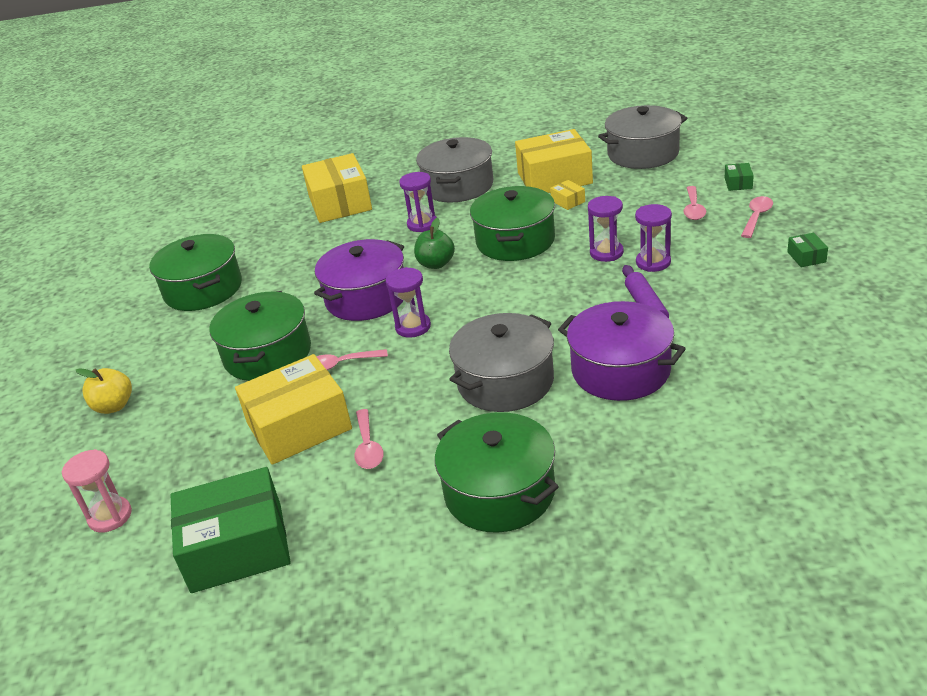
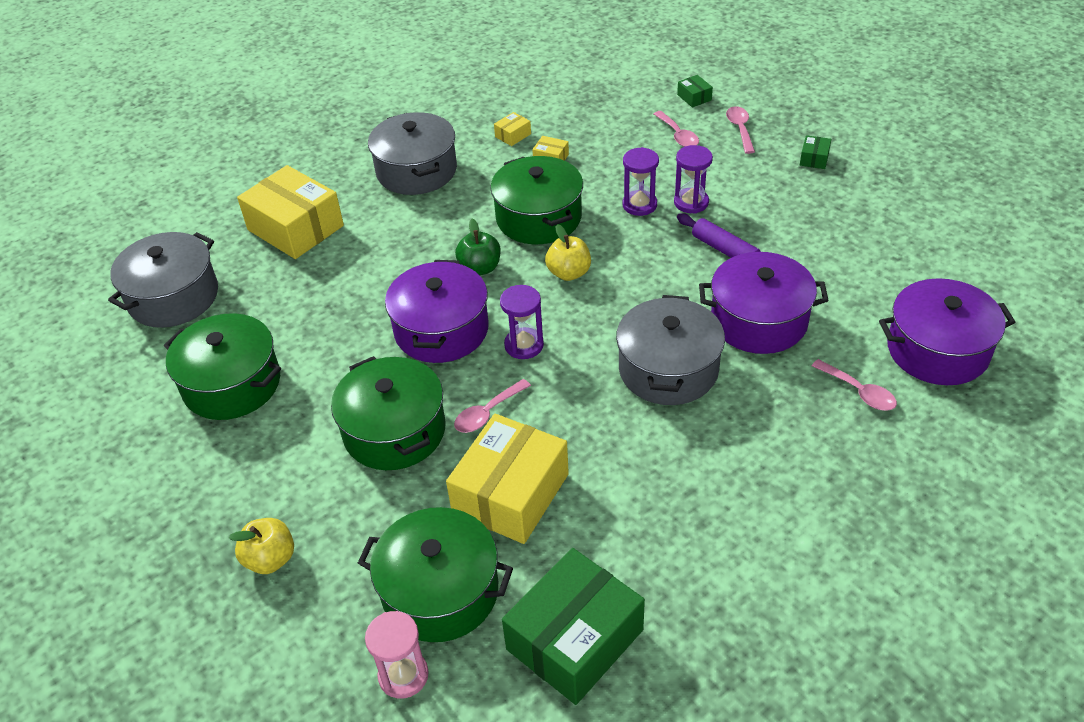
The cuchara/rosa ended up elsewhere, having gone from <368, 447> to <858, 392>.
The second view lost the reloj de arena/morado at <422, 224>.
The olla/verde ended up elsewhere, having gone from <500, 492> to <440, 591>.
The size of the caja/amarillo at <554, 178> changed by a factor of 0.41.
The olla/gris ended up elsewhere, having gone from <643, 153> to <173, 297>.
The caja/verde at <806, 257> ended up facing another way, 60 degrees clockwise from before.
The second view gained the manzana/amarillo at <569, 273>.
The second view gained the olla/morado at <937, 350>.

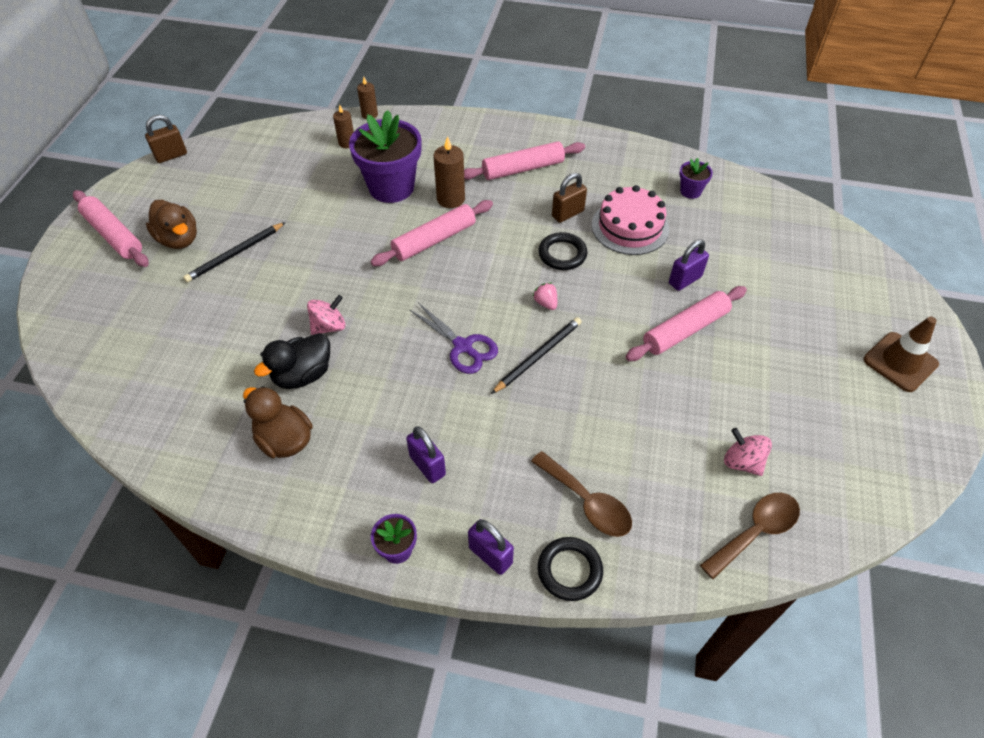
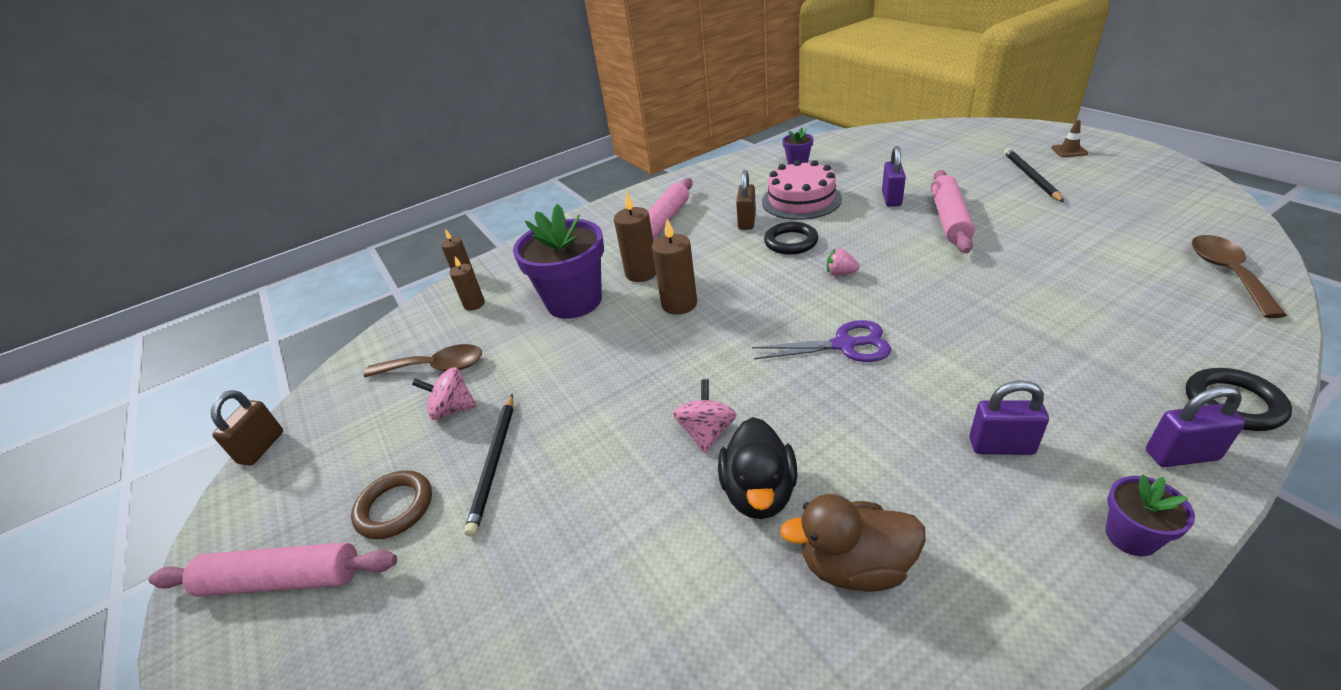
Where the pato/marrón stood at <179, 239>, the anillo/marrón came to stand at <395, 508>.
Where the rodillo/rosa stood at <434, 240>, the vela/marrón came to stand at <679, 304>.
The lápiz/negro ended up elsewhere, having gone from <538, 356> to <1030, 177>.
The cuchara/marrón ended up elsewhere, having gone from <587, 502> to <435, 367>.
The peonza/rosa ended up elsewhere, having gone from <742, 462> to <453, 409>.
The size of the cono de tráfico/marrón at <900, 362> changed by a factor of 0.53.

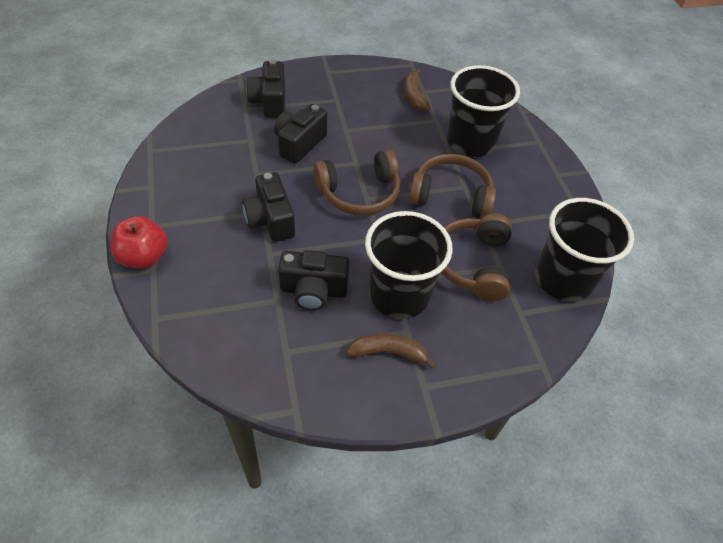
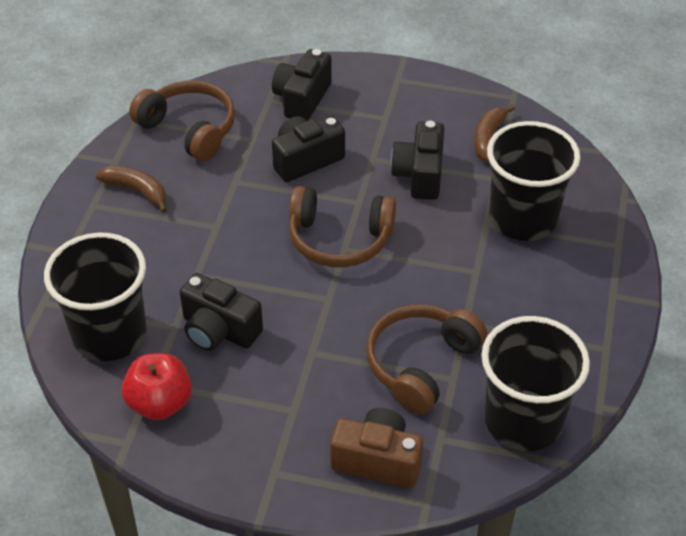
The manzana/rojo ended up elsewhere, having gone from <143, 257> to <160, 403>.
The cámara/negro ended up elsewhere, having gone from <270, 220> to <419, 175>.
The plátano/marrón ended up elsewhere, having gone from <388, 352> to <137, 191>.
The vaso/negro ended up elsewhere, having gone from <399, 294> to <109, 334>.
The auriculares/marrón ended up elsewhere, having gone from <451, 195> to <189, 129>.
The second view gained the cámara/marrón at <377, 460>.

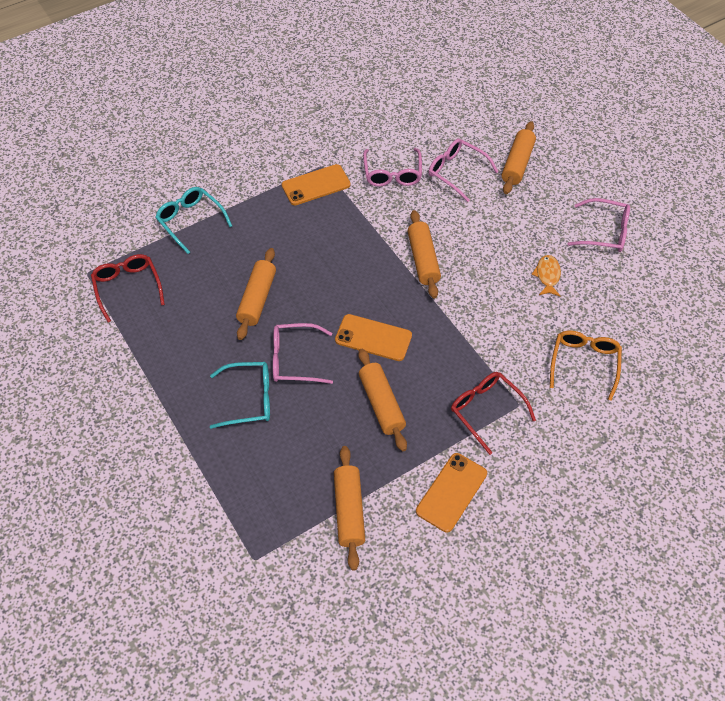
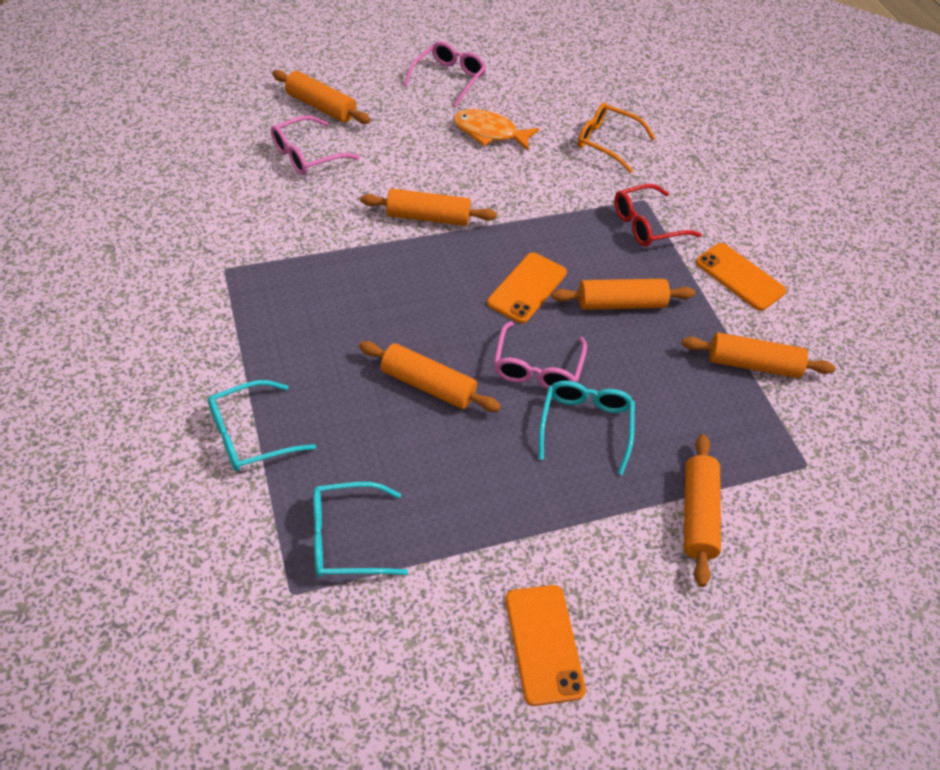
What was the gafas/rojo at <128, 287> turned into the gafas/turquesa at <346, 538>.
The móvil/naranja ended up elsewhere, having gone from <316, 185> to <543, 644>.
The second view lost the gafas/rosa at <392, 174>.
The size of the pez/naranja at <547, 276> changed by a factor of 1.52.
The second view gained the rodillo/naranja at <697, 515>.

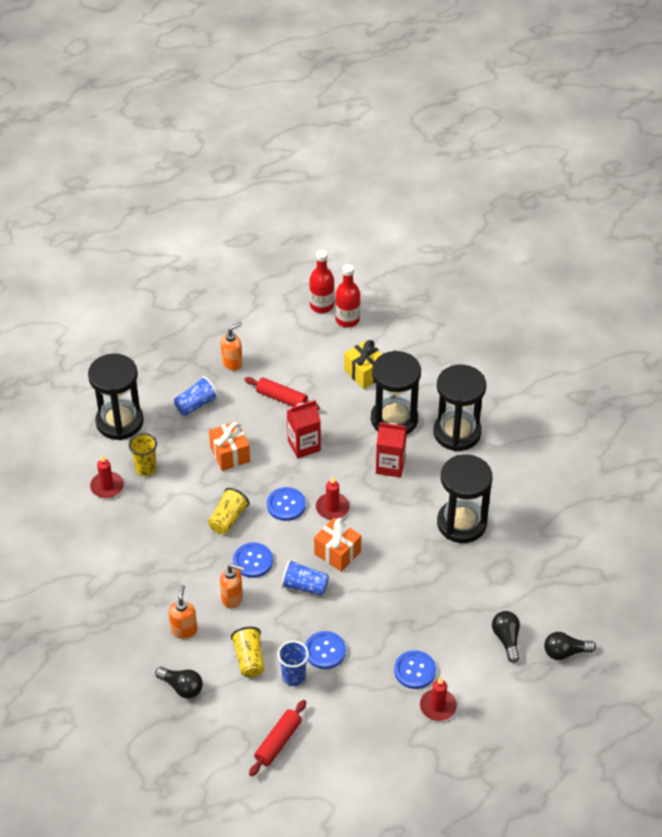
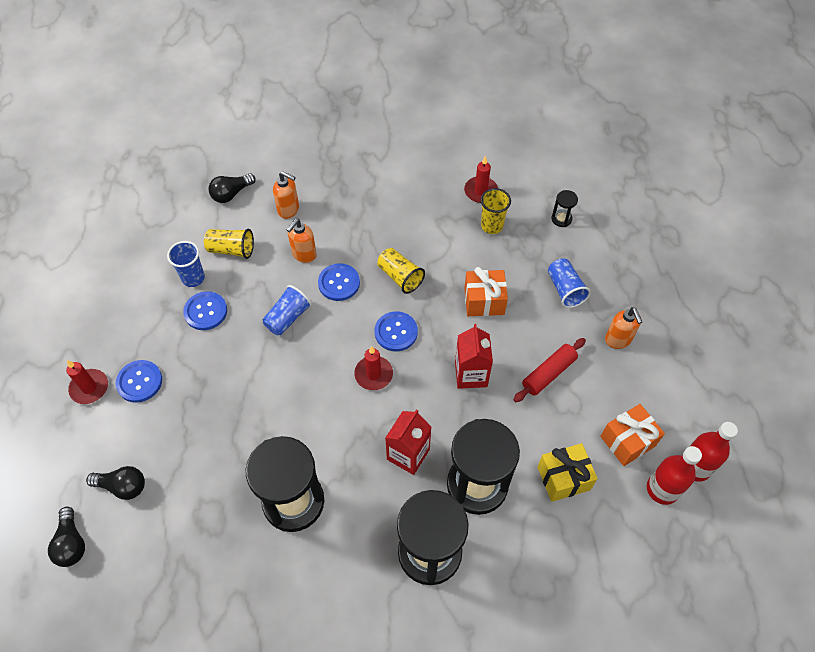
The size of the reloj de arena/negro at <119, 422> changed by a factor of 0.41.
The second view lost the rodillo/rojo at <278, 742>.
The regalo/naranja ended up elsewhere, having gone from <337, 553> to <627, 441>.
The bombilla/negro at <565, 652> ended up facing another way, 150 degrees clockwise from before.

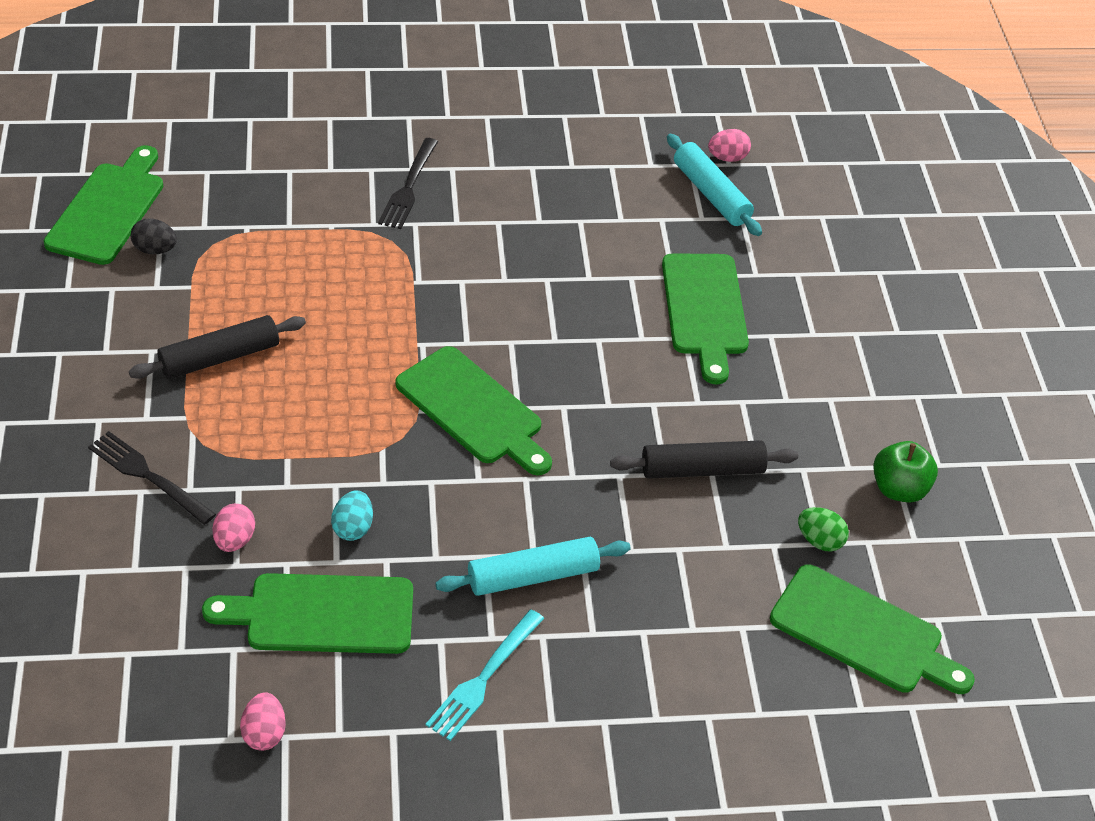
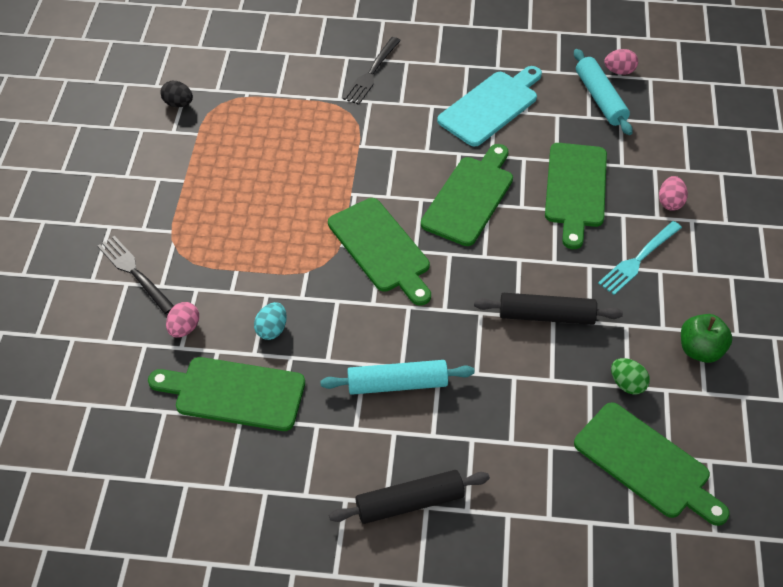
The tabla de cortar/verde ended up elsewhere, having gone from <108, 209> to <470, 197>.
The rodillo/negro ended up elsewhere, having gone from <220, 358> to <409, 503>.
The huevo/rosa ended up elsewhere, having gone from <264, 733> to <670, 202>.
The tenedor/turquesa ended up elsewhere, having gone from <483, 679> to <638, 260>.
The second view gained the tabla de cortar/turquesa at <491, 106>.

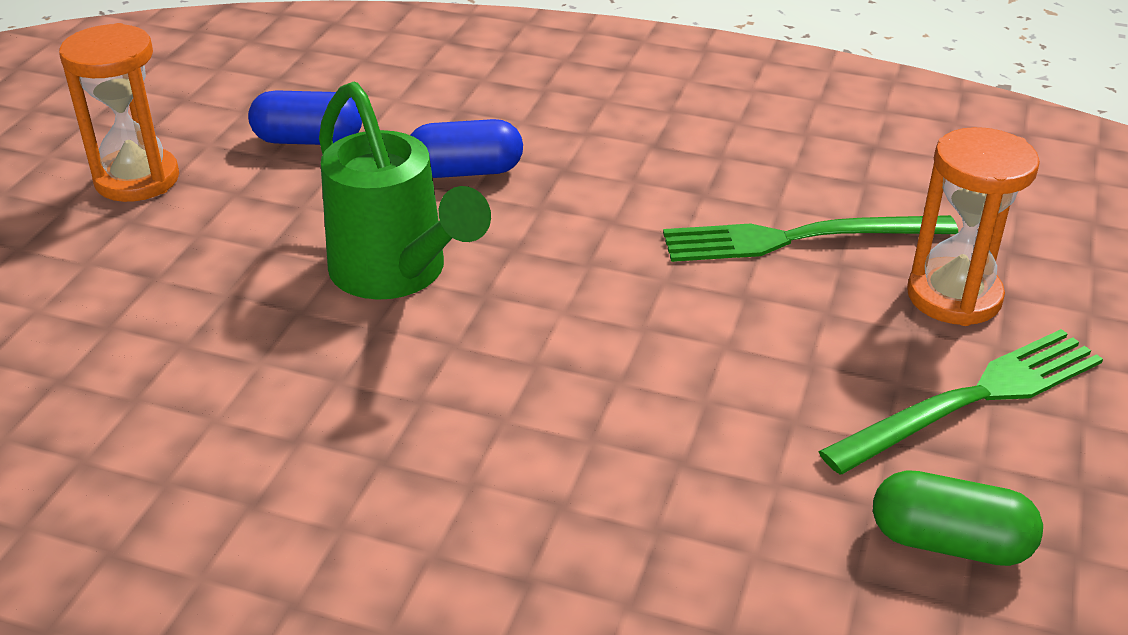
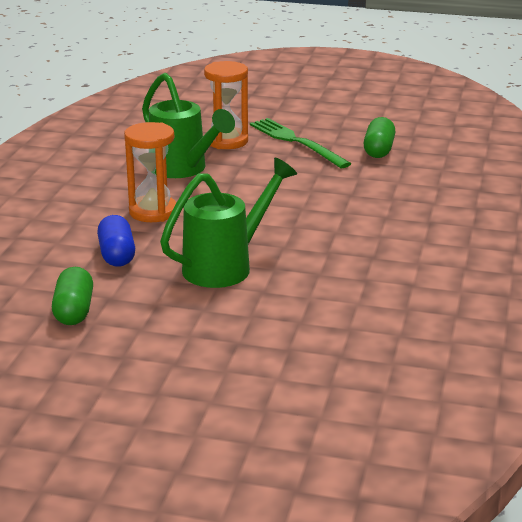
The reloj de arena/naranja ended up elsewhere, having gone from <137, 179> to <153, 212>.
What was the cápsula/azul at <308, 140> turned into the cápsula/verde at <74, 311>.
Where the tenedor/verde stood at <798, 238>, the regadera/verde came to stand at <183, 170>.

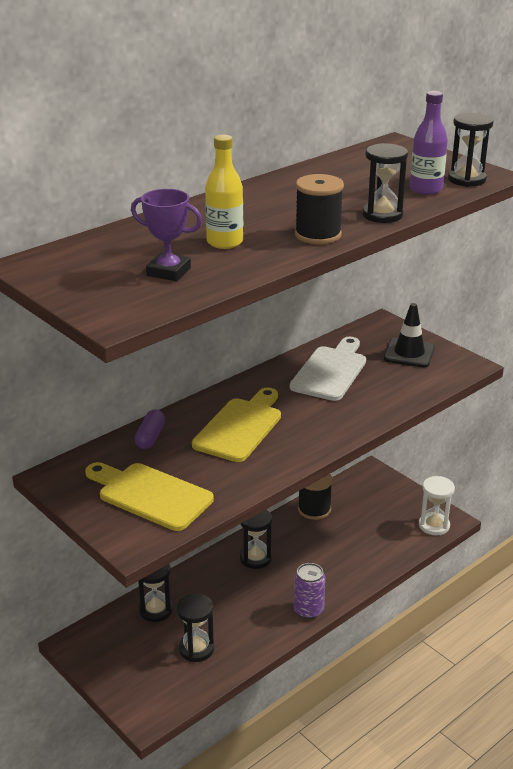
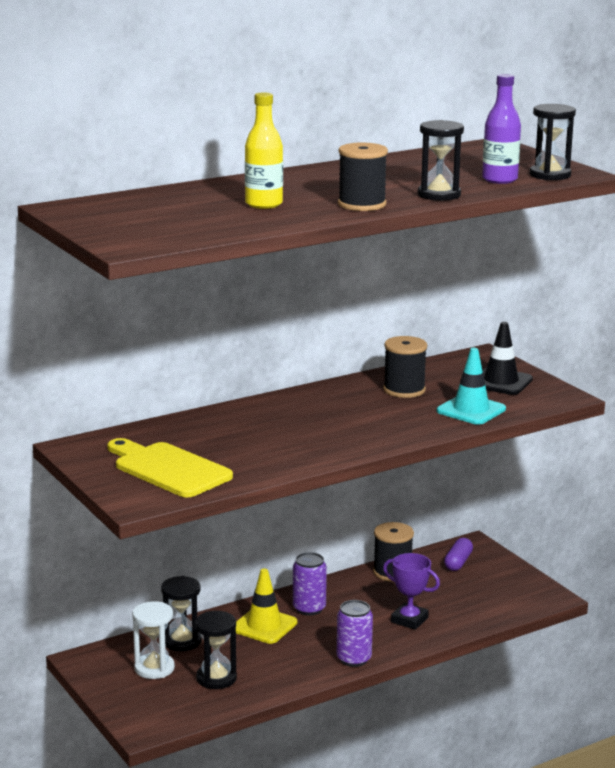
The trofeo/morado ended up elsewhere, having gone from <168, 272> to <409, 620>.
The cápsula/morado ended up elsewhere, having gone from <150, 437> to <458, 562>.
The second view lost the tabla de cortar/amarillo at <240, 427>.
Where the reloj de arena/negro stood at <255, 558>, the lata/morado came to stand at <309, 608>.
Where the tabla de cortar/blanco stood at <330, 371>, the carrete/negro came to stand at <404, 390>.
The reloj de arena/blanco ended up elsewhere, having gone from <434, 525> to <154, 668>.
The second view gained the cono de tráfico/amarillo at <264, 626>.
The second view gained the cono de tráfico/turquesa at <471, 410>.

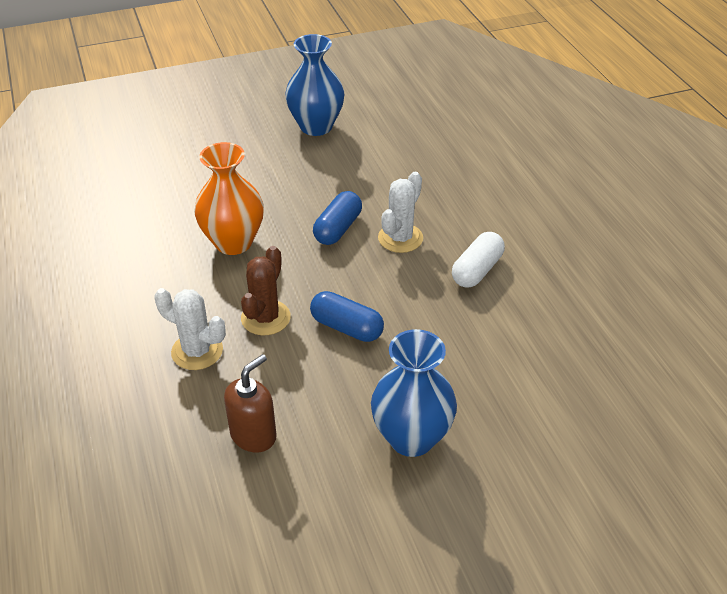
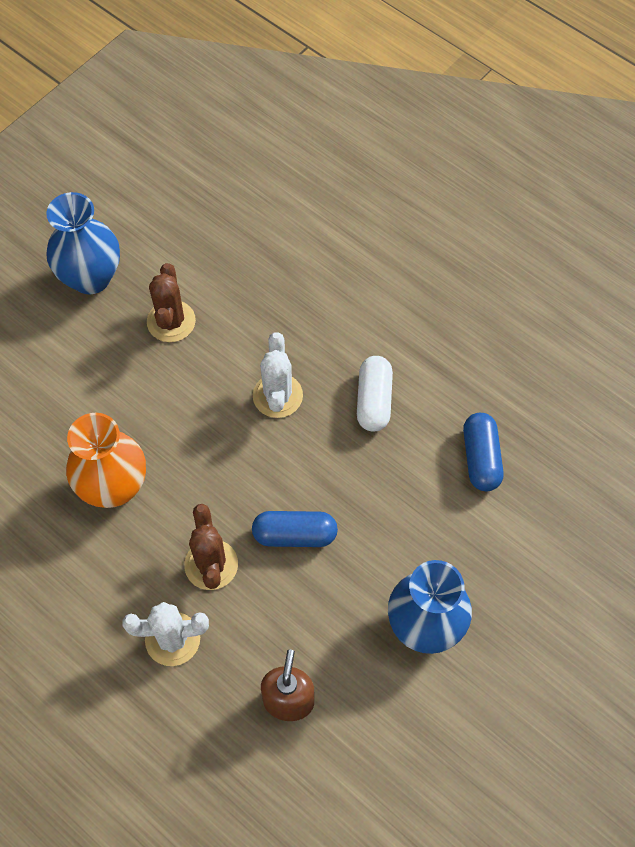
The cápsula/azul ended up elsewhere, having gone from <338, 229> to <481, 458>.
The second view gained the cactus/marrón at <171, 321>.

